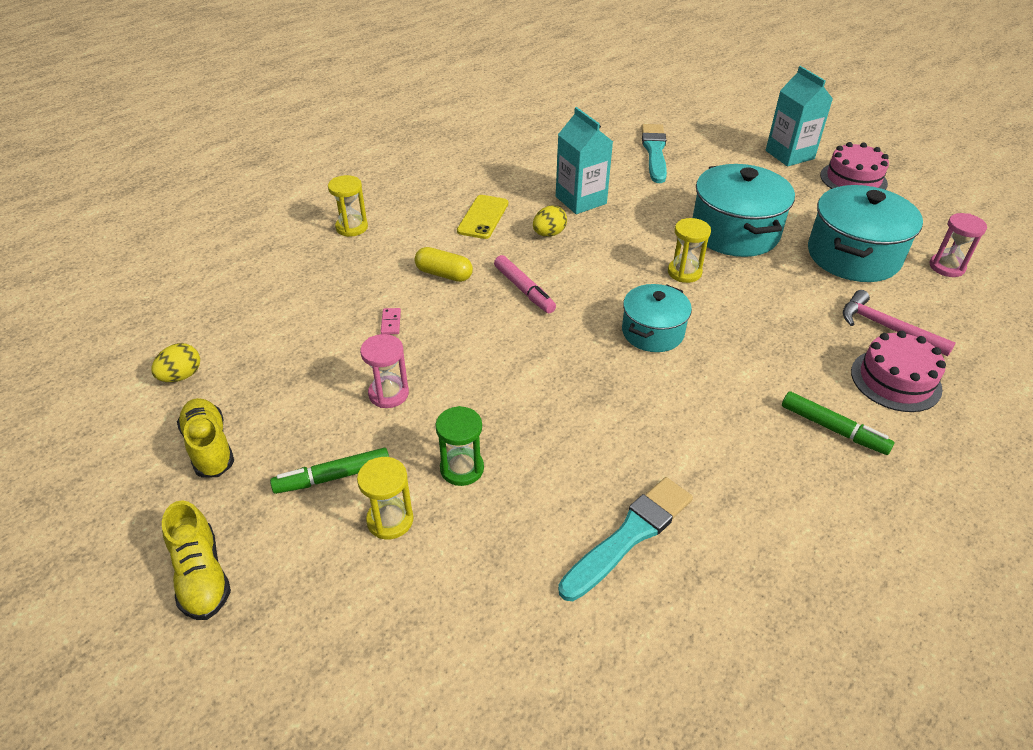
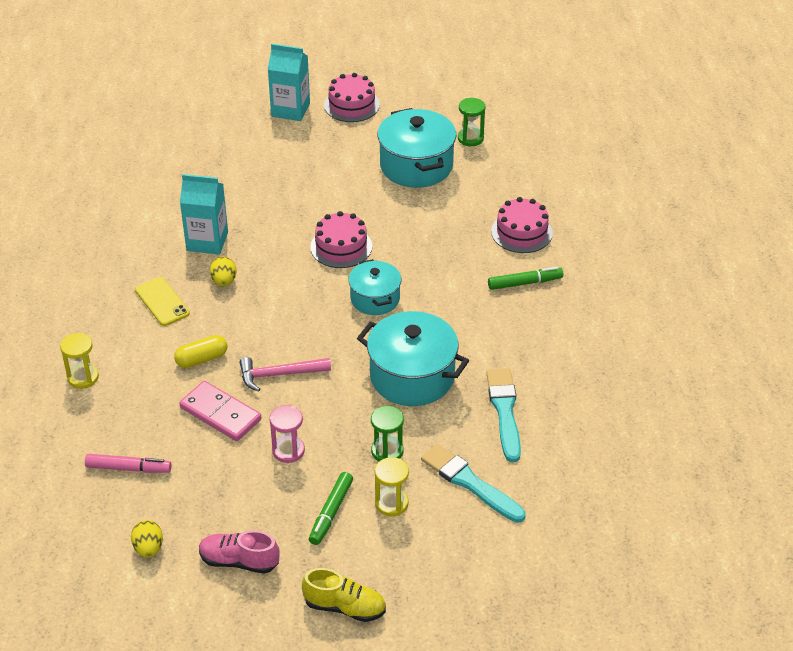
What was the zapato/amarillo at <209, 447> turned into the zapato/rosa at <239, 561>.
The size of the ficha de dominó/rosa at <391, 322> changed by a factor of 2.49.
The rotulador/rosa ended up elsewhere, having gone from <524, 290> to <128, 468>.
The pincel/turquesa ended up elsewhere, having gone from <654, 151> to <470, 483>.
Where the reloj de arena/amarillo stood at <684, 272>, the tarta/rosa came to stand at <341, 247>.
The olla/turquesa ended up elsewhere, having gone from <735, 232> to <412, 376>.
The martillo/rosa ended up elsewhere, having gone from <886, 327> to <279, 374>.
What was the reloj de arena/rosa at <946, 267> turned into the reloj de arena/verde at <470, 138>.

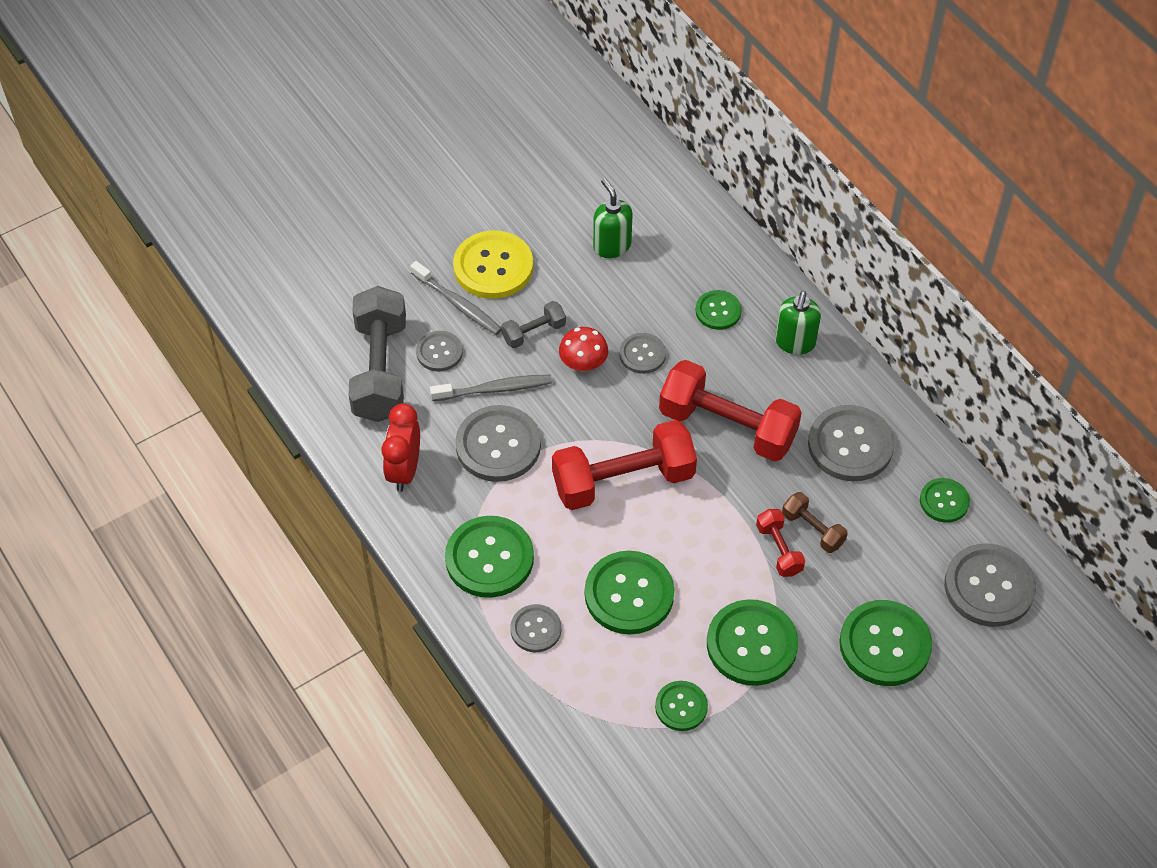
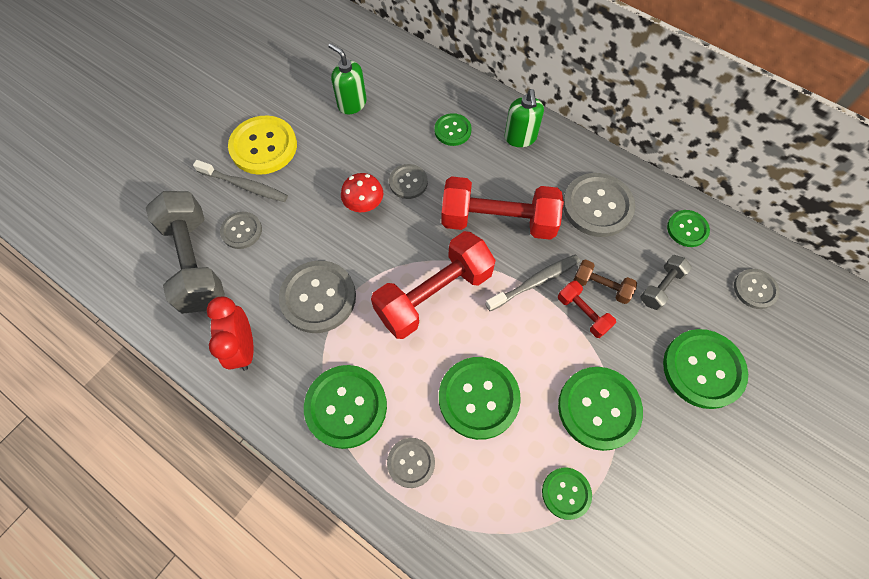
The cepillo de dientes/gris ended up elsewhere, having gone from <494, 389> to <535, 282>.
The mancuerna/gris ended up elsewhere, having gone from <534, 332> to <661, 287>.
The size of the botón/gris at <989, 587> changed by a factor of 0.56.

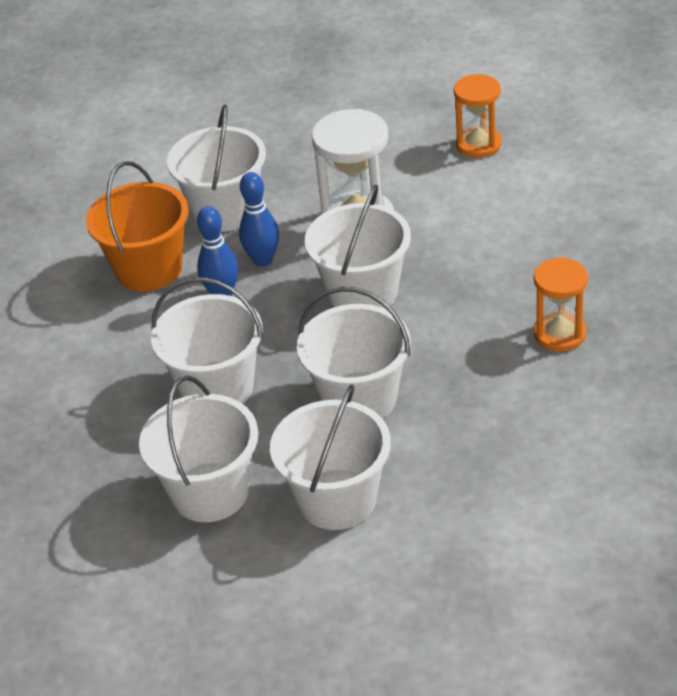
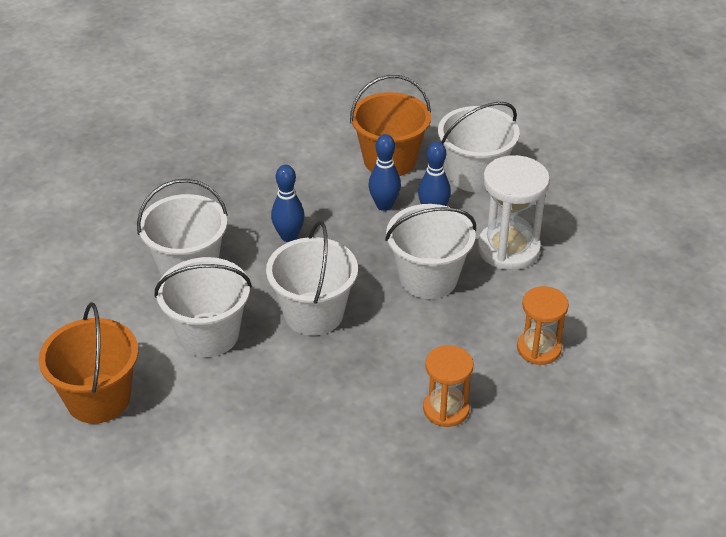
Where the balde/blanco stood at <217, 387>, the bolo/azul came to stand at <288, 236>.
The reloj de arena/naranja ended up elsewhere, having gone from <478, 144> to <539, 349>.
The second view gained the balde/naranja at <98, 399>.

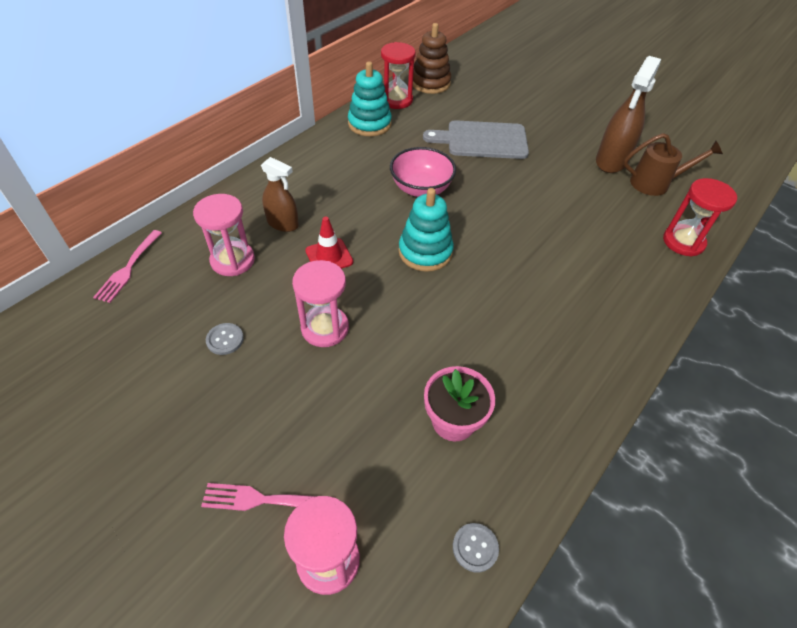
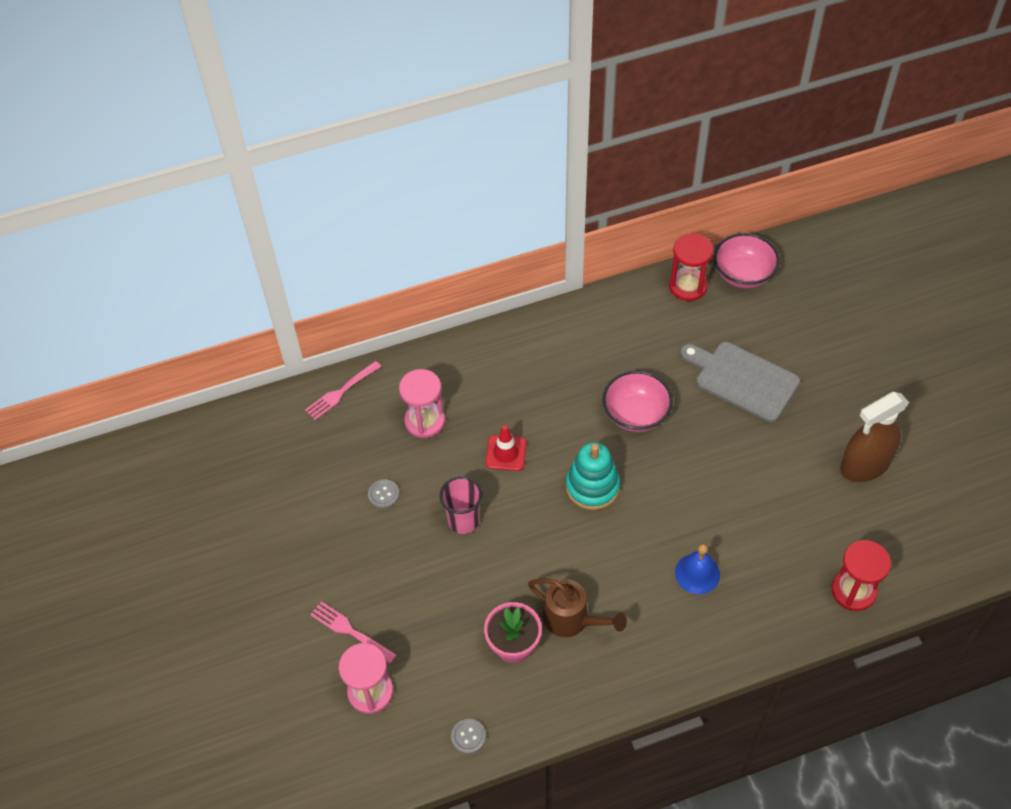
The second view lost the pulverizador/marrón at <283, 223>.
Where the reloj de arena/rosa stood at <325, 328>, the vaso/rosa came to stand at <463, 521>.
The second view lost the juguete apilable/turquesa at <369, 124>.
Where the juguete apilable/marrón stood at <430, 83>, the cuenco/rosa came to stand at <743, 274>.
The regadera/marrón ended up elsewhere, having gone from <656, 183> to <572, 620>.
The second view gained the campana/azul at <697, 573>.

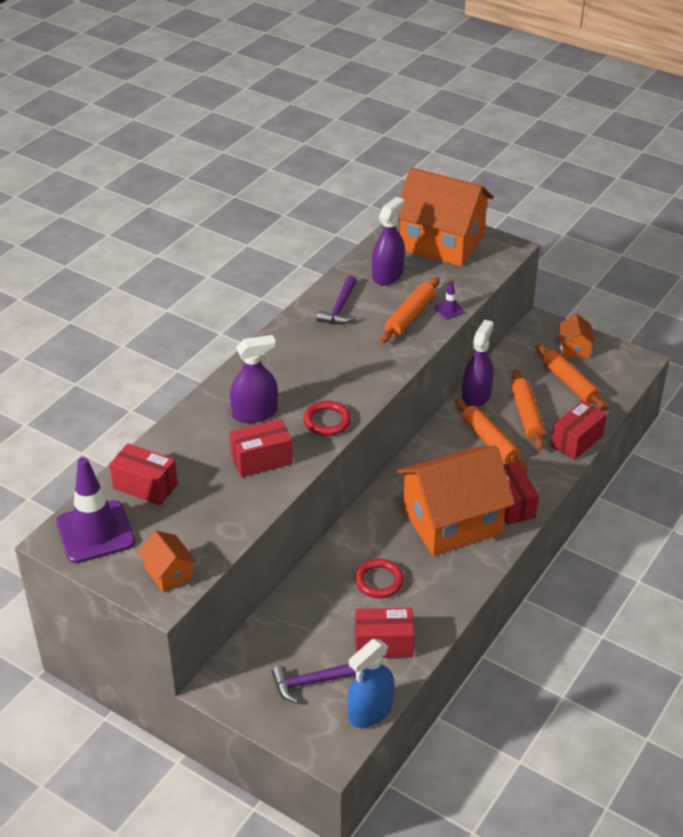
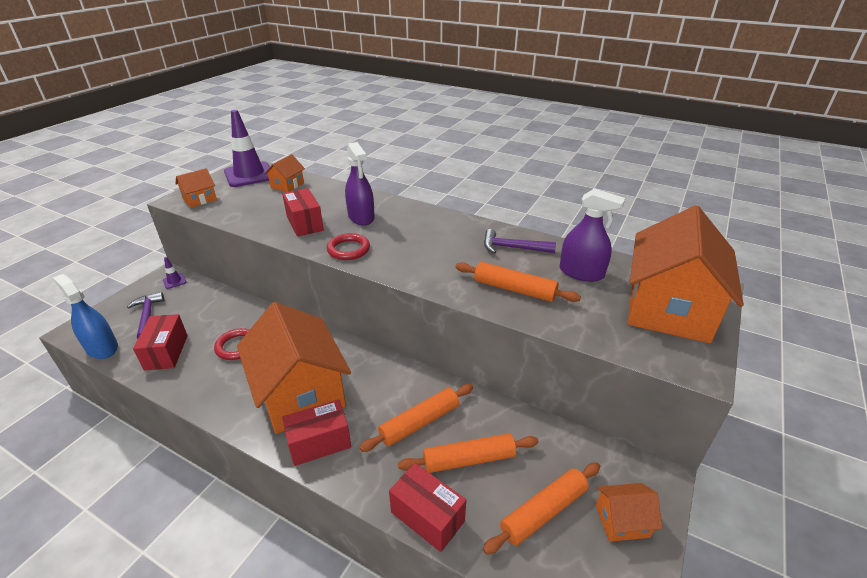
Where the caja/rojo stood at <145, 486>, the casa/naranja came to stand at <287, 185>.
The cono de tráfico/morado ended up elsewhere, having gone from <449, 310> to <174, 281>.
The second view lost the pulverizador/morado at <476, 396>.

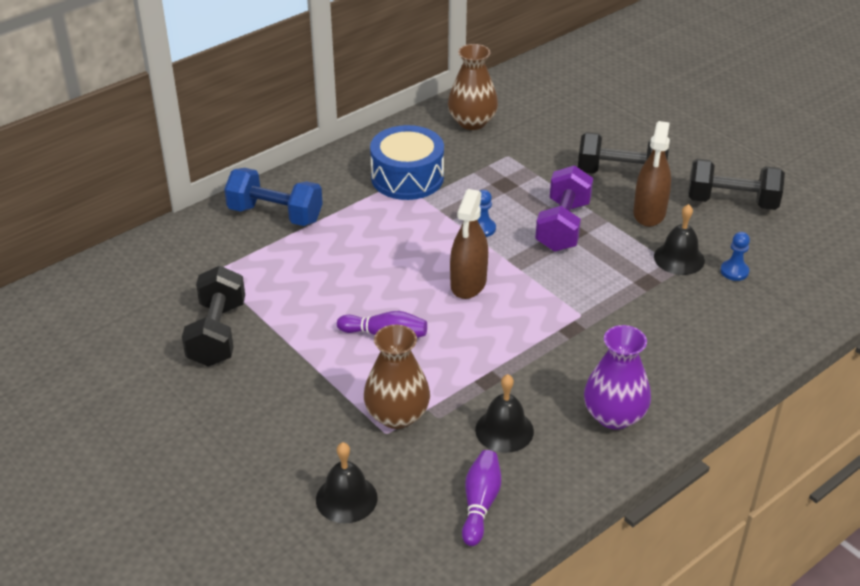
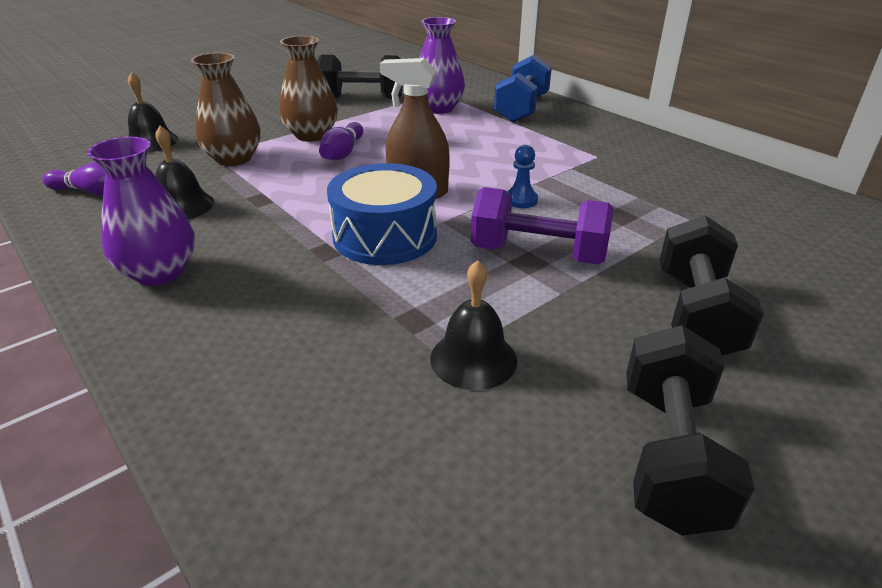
The tambor/azul ended up elsewhere, having gone from <407, 177> to <385, 236>.
The florero/marrón ended up elsewhere, having gone from <472, 122> to <311, 135>.
The second view lost the pulverizador/marrón at <649, 213>.
The second view lost the peón/azul at <734, 271>.
The second view gained the florero/morado at <438, 108>.

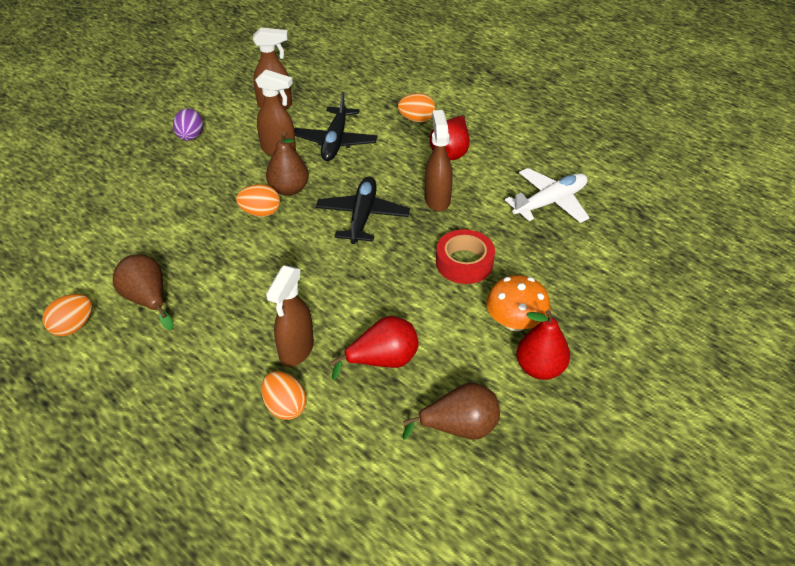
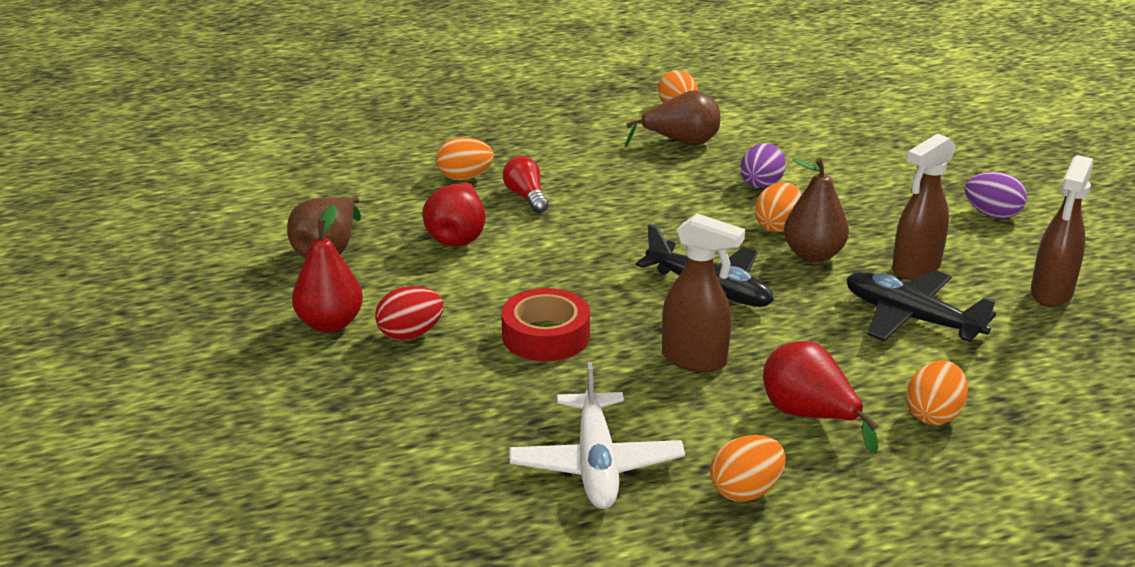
Where the pulverizador/marrón stood at <296, 351>, the bombilla/rojo came to stand at <526, 197>.
Where the seta/naranja stood at <515, 322>, the huevo/rojo came to stand at <410, 334>.
The second view gained the huevo/naranja at <745, 491>.
The second view gained the huevo/morado at <760, 186>.

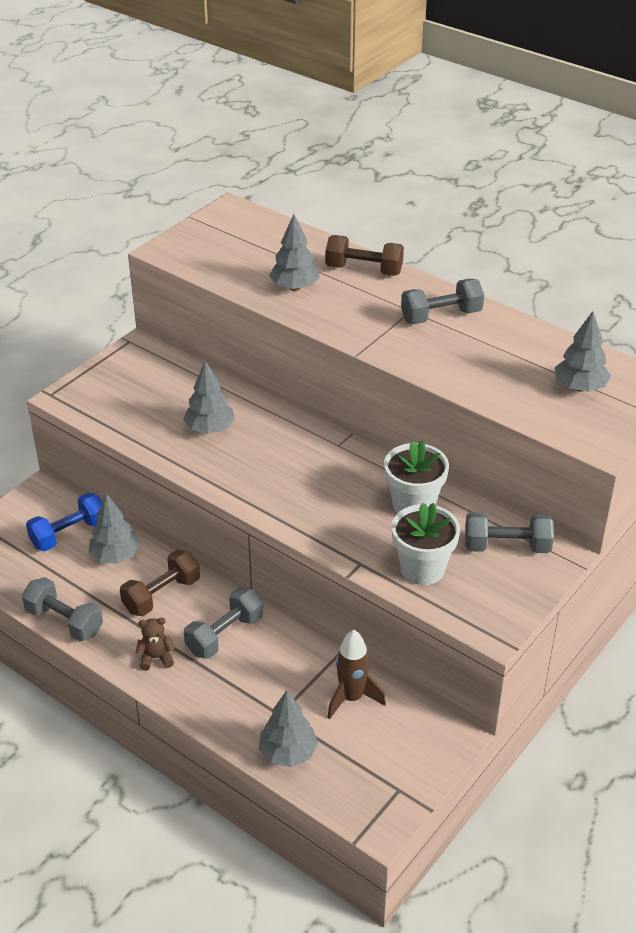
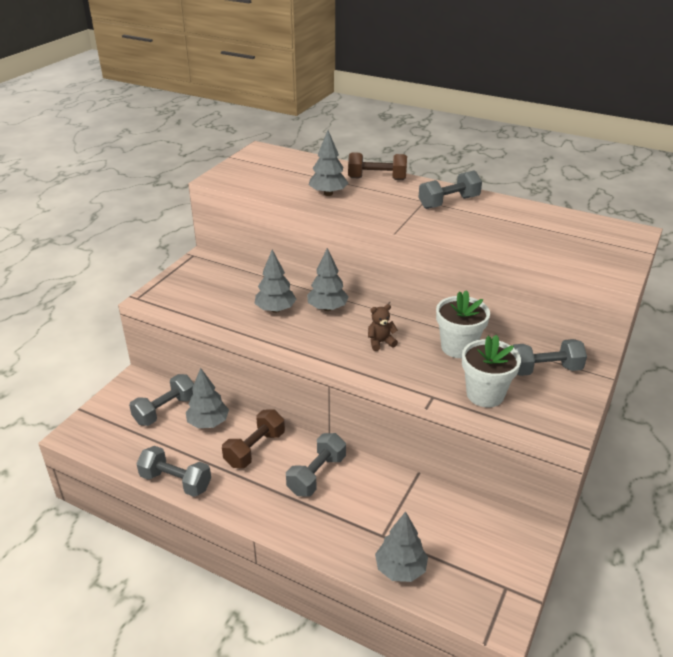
What was the mancuerna/azul at <69, 534> turned into the mancuerna/gris at <165, 410>.
The osito/marrón ended up elsewhere, having gone from <156, 658> to <380, 342>.
The second view lost the cohete/marrón at <351, 698>.
The árbol/gris ended up elsewhere, having gone from <579, 387> to <327, 308>.

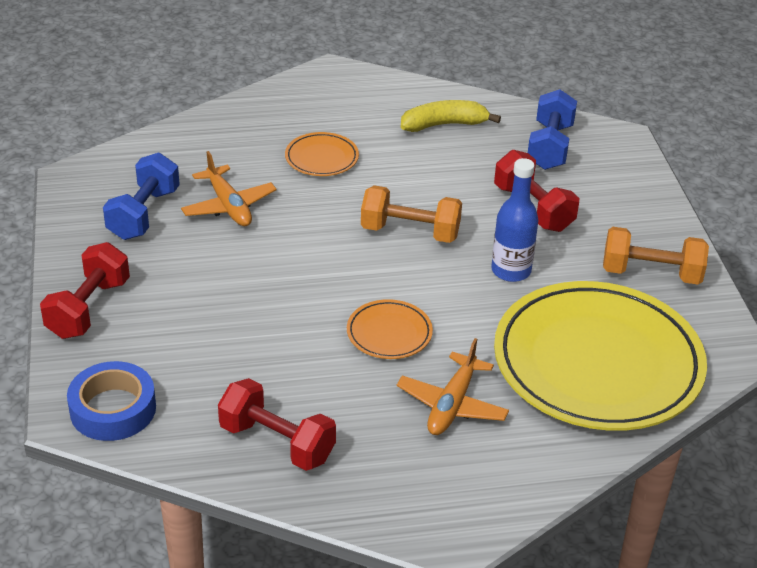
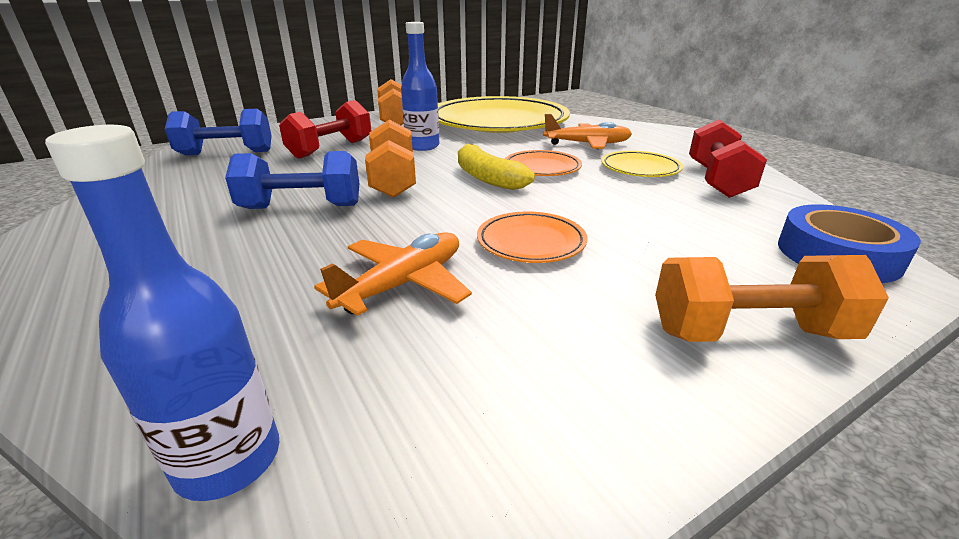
What was the mancuerna/rojo at <88, 309> turned into the mancuerna/naranja at <749, 332>.
The mancuerna/azul ended up elsewhere, having gone from <144, 214> to <302, 207>.
The plato/naranja ended up elsewhere, having gone from <321, 158> to <531, 242>.
The plátano/amarillo ended up elsewhere, having gone from <444, 124> to <487, 178>.
The second view gained the botella/azul at <228, 460>.
The second view gained the plato/amarillo at <640, 168>.

